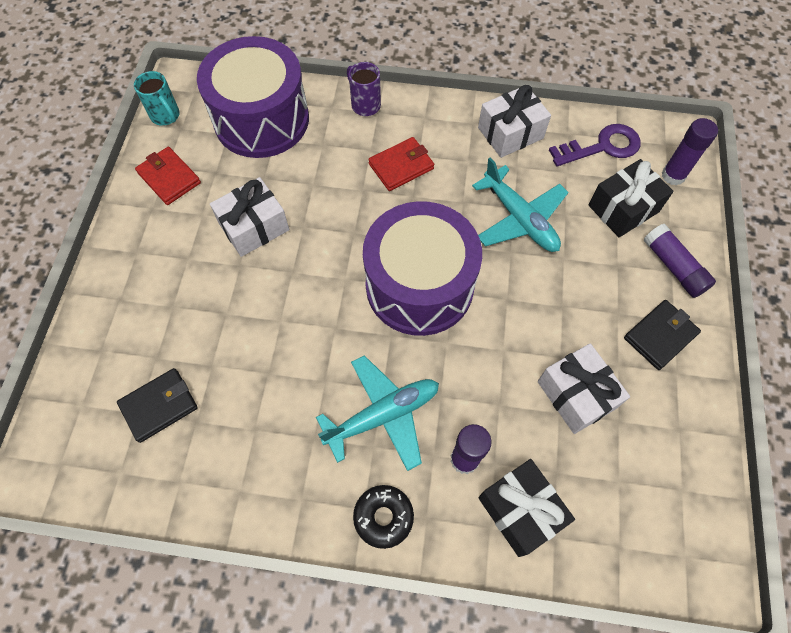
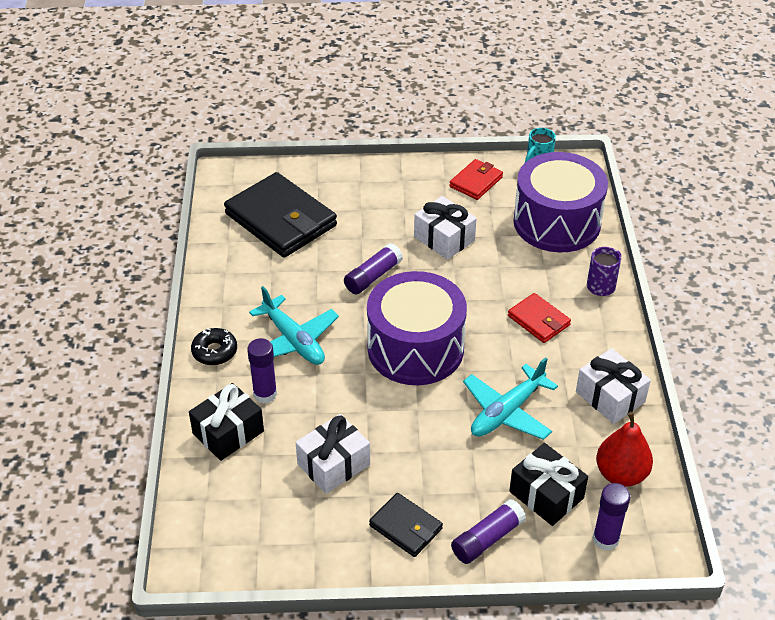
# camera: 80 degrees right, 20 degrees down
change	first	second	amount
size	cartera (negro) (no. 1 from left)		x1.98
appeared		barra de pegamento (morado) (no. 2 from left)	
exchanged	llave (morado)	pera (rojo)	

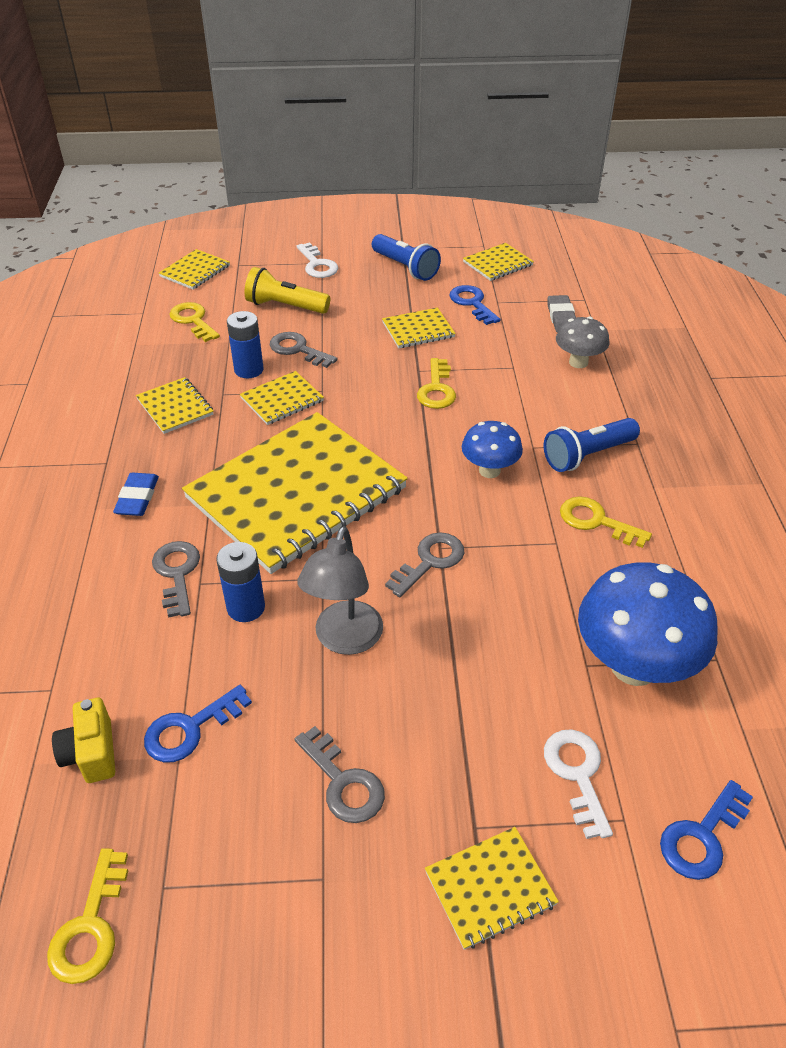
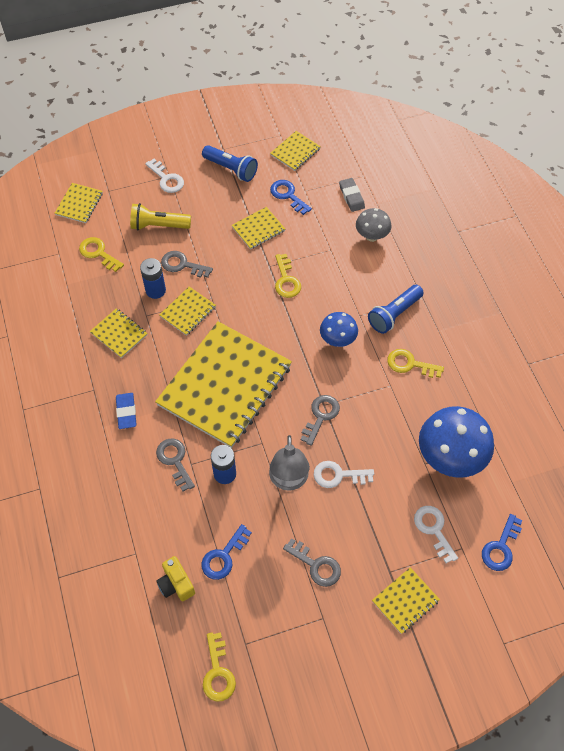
# camera: 15 degrees left, 15 degrees up
change	first	second	amount
appeared		llave (blanco) (no. 2 from left)	

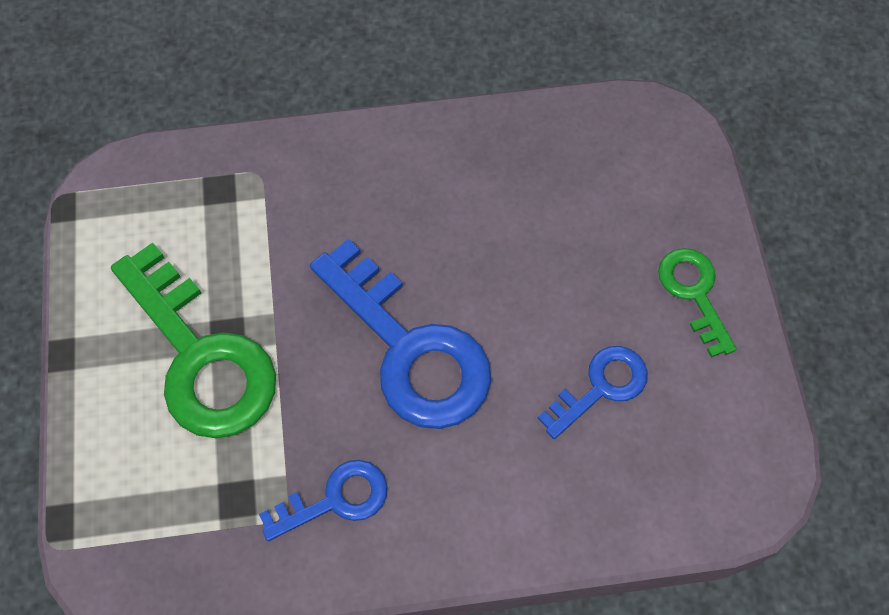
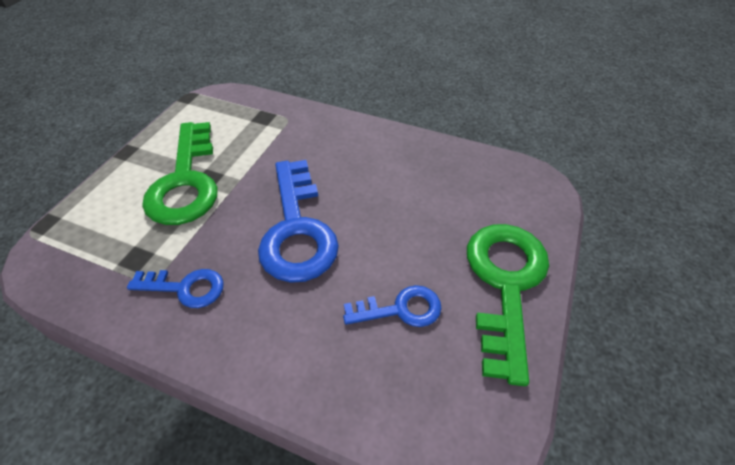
# camera: 30 degrees right, 15 degrees down
change	first	second	amount
size	llave (verde) (no. 2 from left)		x1.87

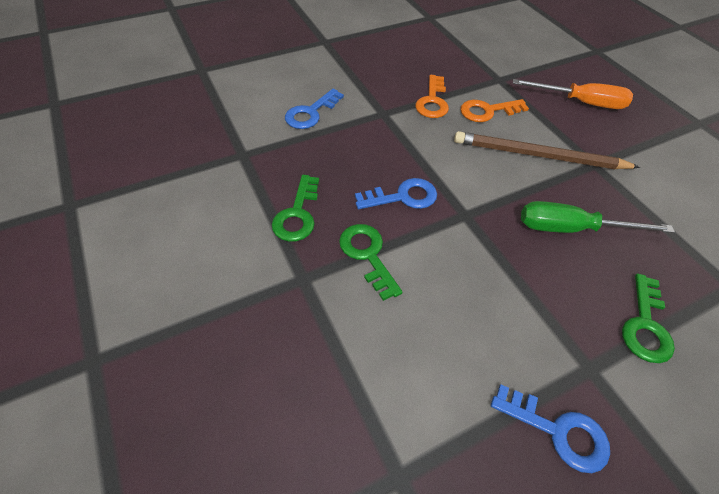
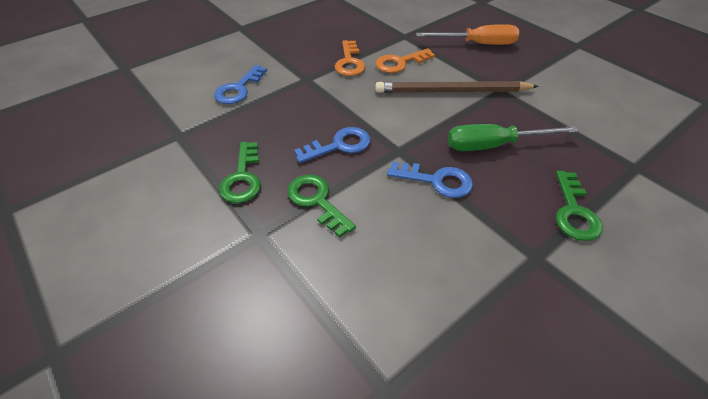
# camera: 10 degrees left, 5 degrees down
change	first	second	amount
relocated	llave (azul) (no. 3 from left)		

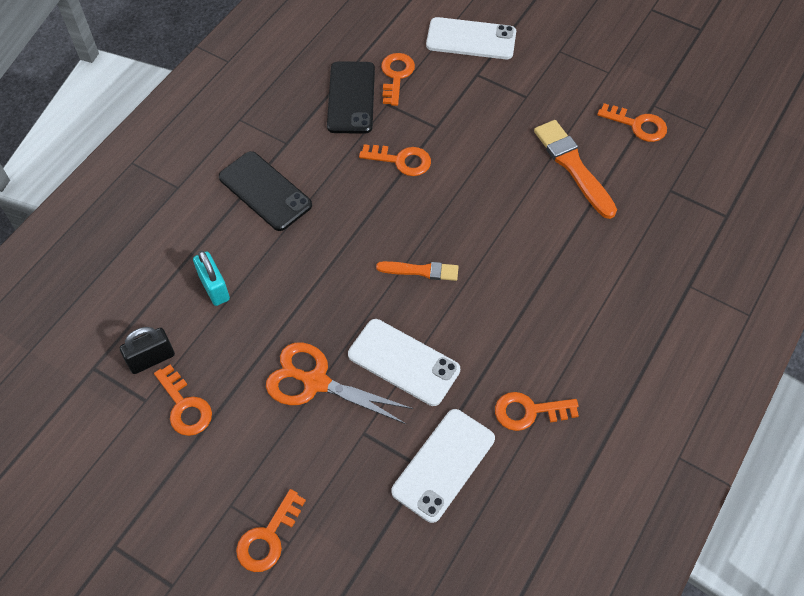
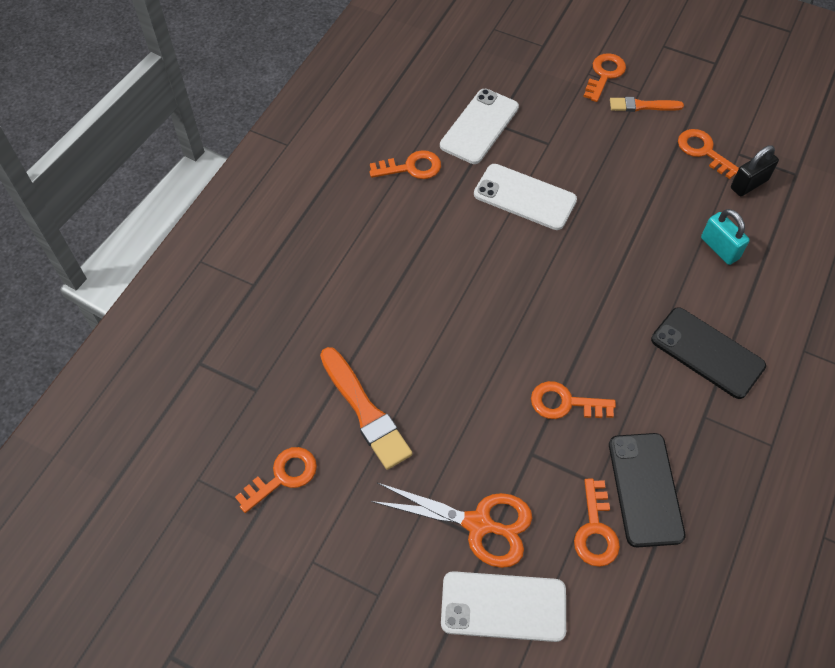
# camera: 175 degrees right, 0 degrees up
change	first	second	amount
spun	llave (naranja) (no. 6 from left in the first image)	llave (naranja) (no. 1 from left)	120 degrees clockwise
relocated	tijeras (naranja)		
relocated	pincel (naranja) (no. 1 from left in the first image)	pincel (naranja) (no. 2 from left)	

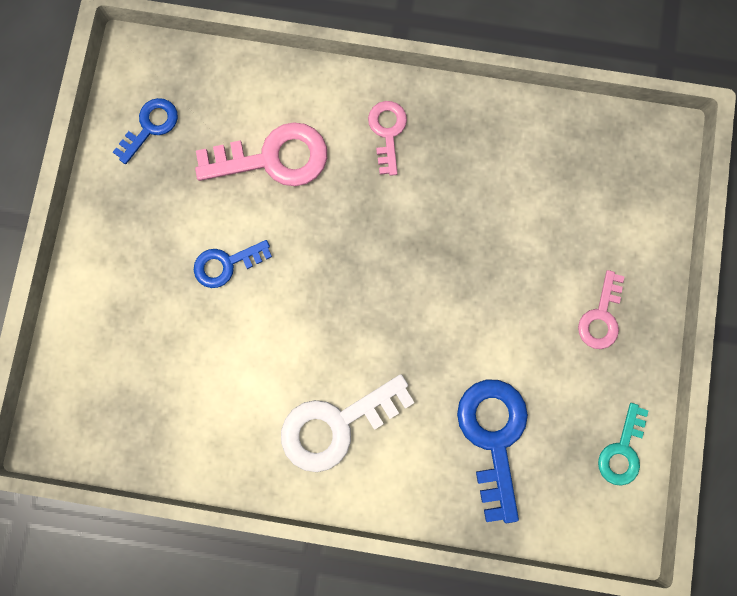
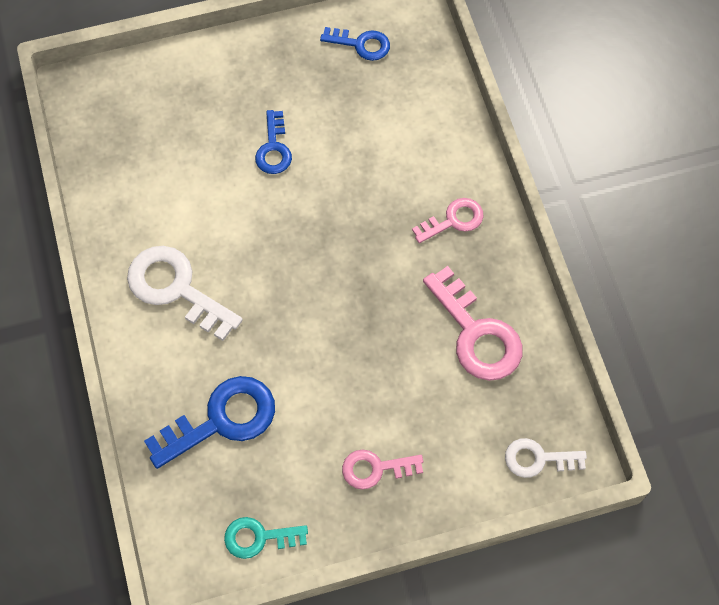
# camera: 65 degrees right, 15 degrees down
change	first	second	amount
spun	llave (azul) (no. 2 from left)		135 degrees counterclockwise
relocated	llave (rosa) (no. 1 from left in the first image)	llave (rosa) (no. 3 from left)	
appeared		llave (blanco) (no. 2 from left)	

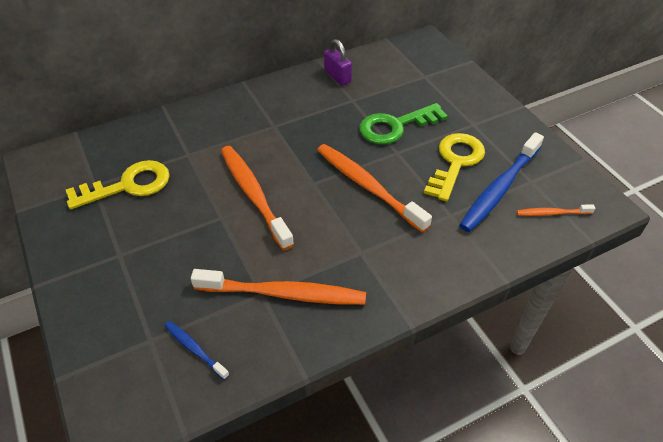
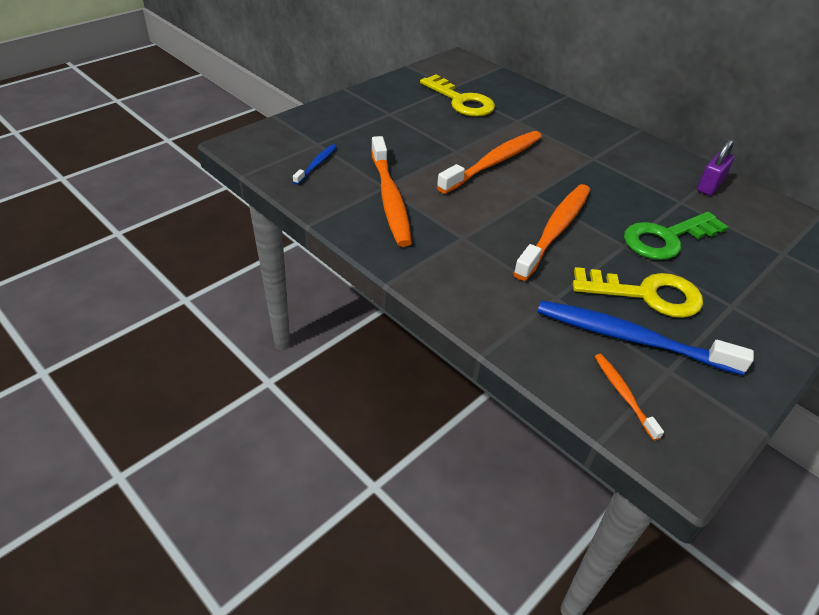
# camera: 70 degrees right, 5 degrees down
change	first	second	amount
spun	llave (verde)		75 degrees counterclockwise

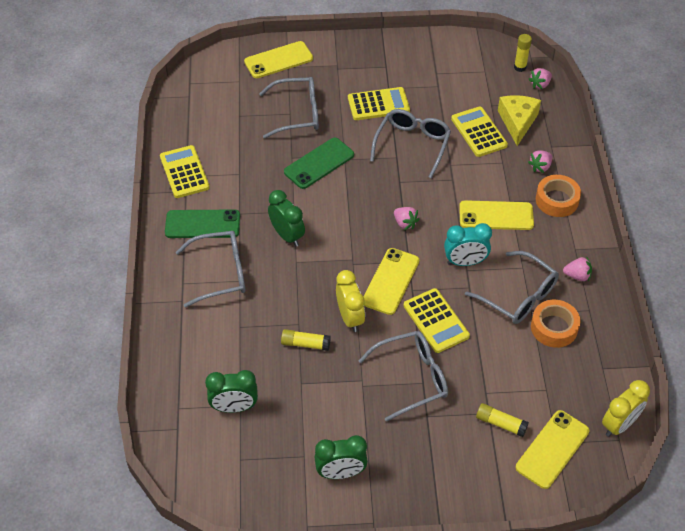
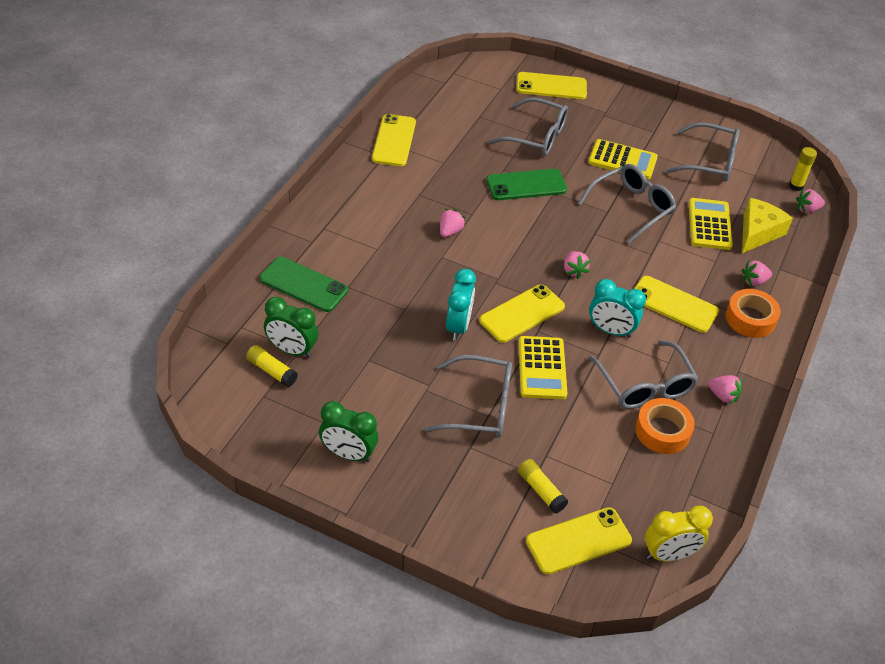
# camera: 25 degrees right, 5 degrees down
change	first	second	amount
relocated	barra de pegamento (amarillo) (no. 1 from left)		
relocated	móvil (verde) (no. 1 from left)		
exchanged	calculadora (amarillo) (no. 1 from left)	móvil (amarillo) (no. 1 from left)	
exchanged	despertador (verde) (no. 2 from left)	fresa (rosa) (no. 1 from left)	
colour	despertador (amarillo) (no. 1 from left)	despertador (turquesa) (no. 1 from left)	
relocated	gafas (gris) (no. 1 from left in the first image)	gafas (gris) (no. 5 from left)	

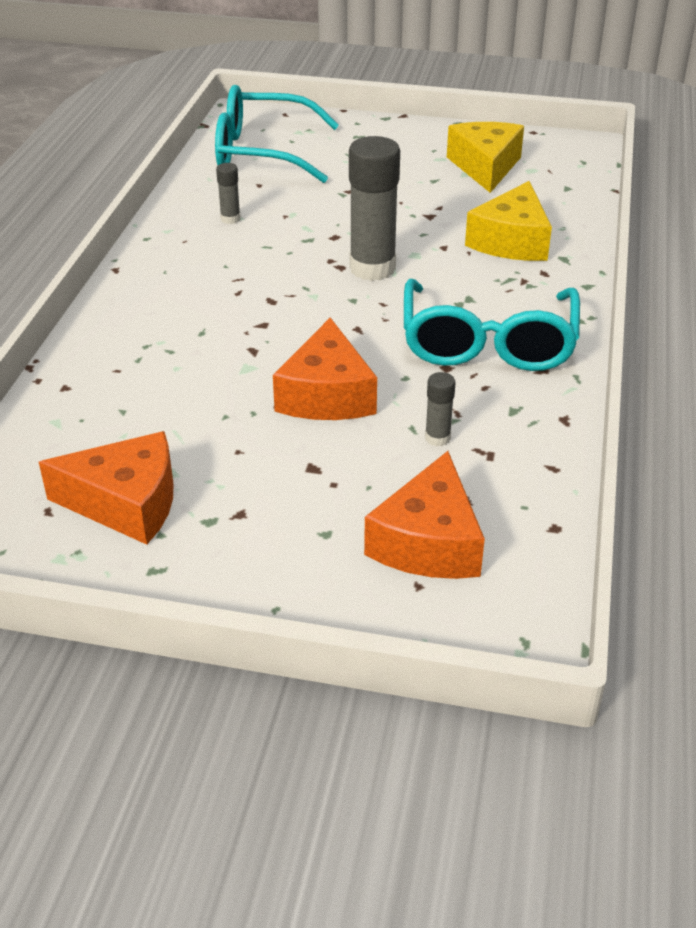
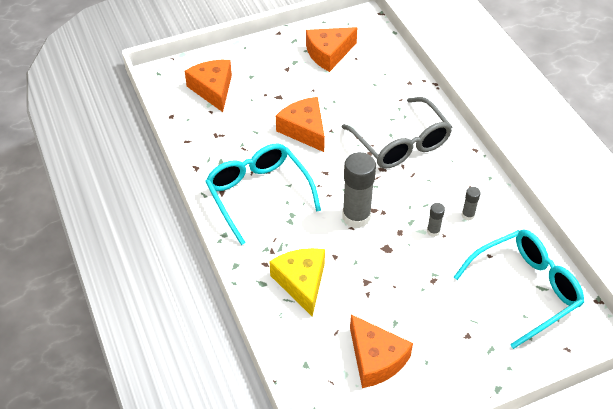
# camera: 145 degrees right, 10 degrees up
change	first	second	amount
appeared		gafas (gris)	
colour	queso (amarillo) (no. 1 from left)	queso (naranja) (no. 4 from left)	
relocated	barra de pegamento (gris) (no. 3 from left in the first image)	barra de pegamento (gris) (no. 2 from left)	

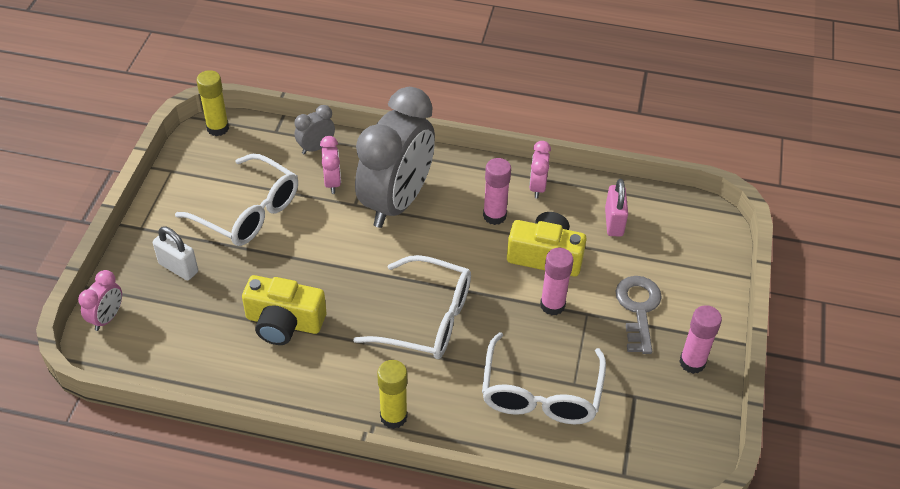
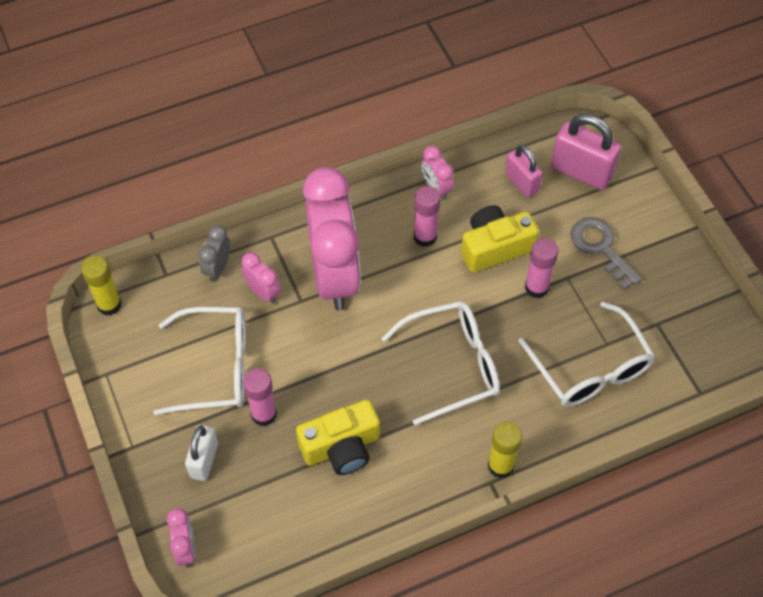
# camera: 35 degrees left, 10 degrees up
change	first	second	amount
spun	candado (blanco)		75 degrees counterclockwise
relocated	barra de pegamento (rosa) (no. 3 from left in the first image)	barra de pegamento (rosa) (no. 1 from left)	
colour	despertador (gris) (no. 2 from left)	despertador (rosa) (no. 3 from left)	
appeared		candado (rosa) (no. 2 from left)	

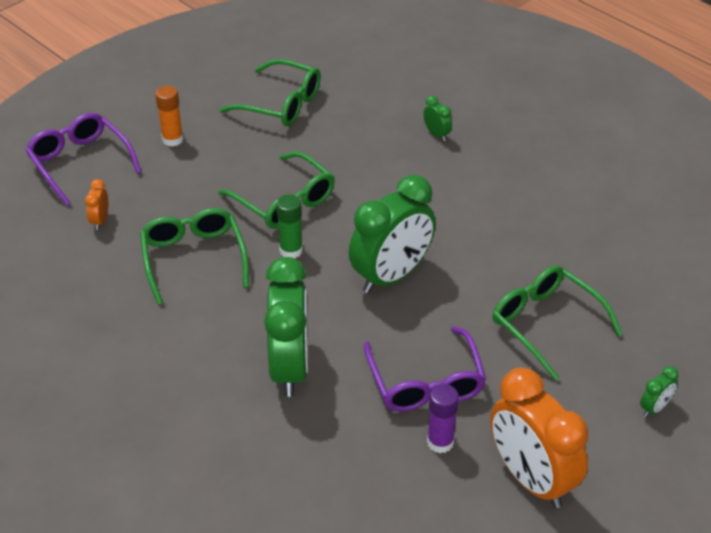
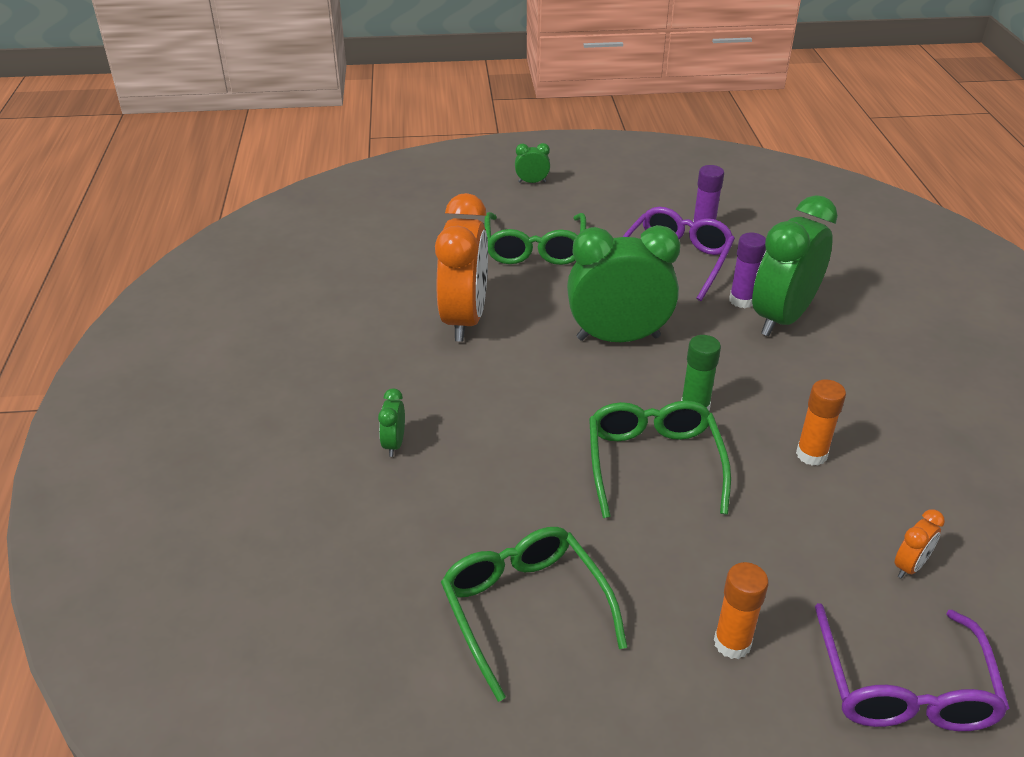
# camera: 140 degrees left, 5 degrees down
change	first	second	amount
relocated	despertador (naranja) (no. 2 from left in the first image)	despertador (naranja) (no. 1 from left)	
appeared		barra de pegamento (morado) (no. 2 from left)	
exchanged	gafas (verde) (no. 1 from left)	barra de pegamento (naranja) (no. 2 from left)	

